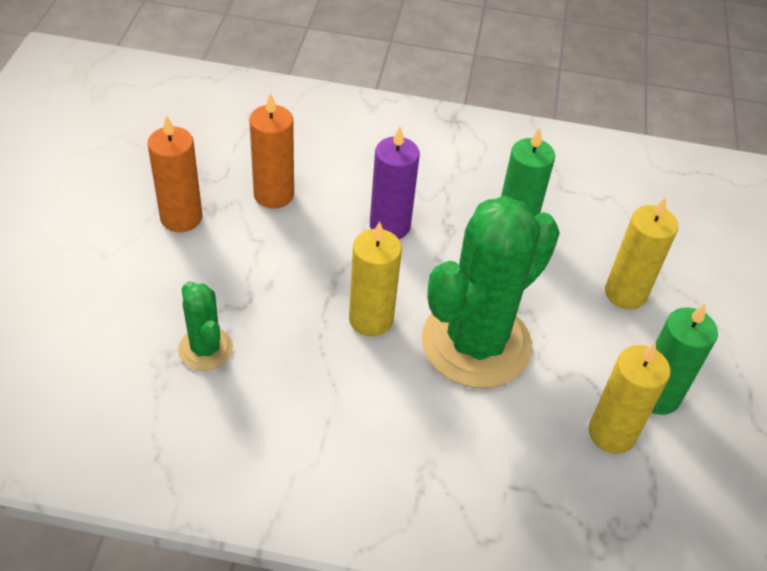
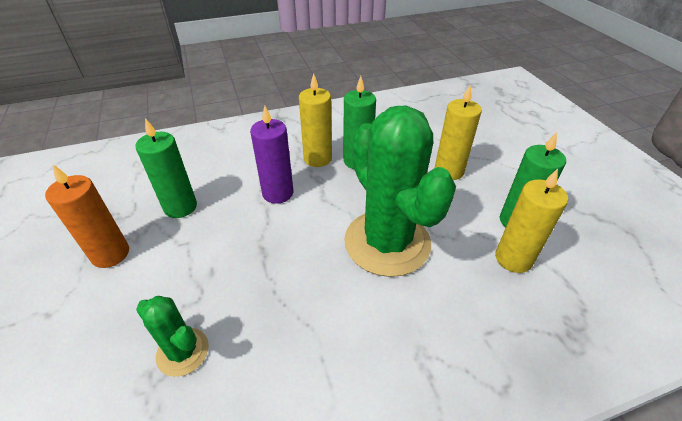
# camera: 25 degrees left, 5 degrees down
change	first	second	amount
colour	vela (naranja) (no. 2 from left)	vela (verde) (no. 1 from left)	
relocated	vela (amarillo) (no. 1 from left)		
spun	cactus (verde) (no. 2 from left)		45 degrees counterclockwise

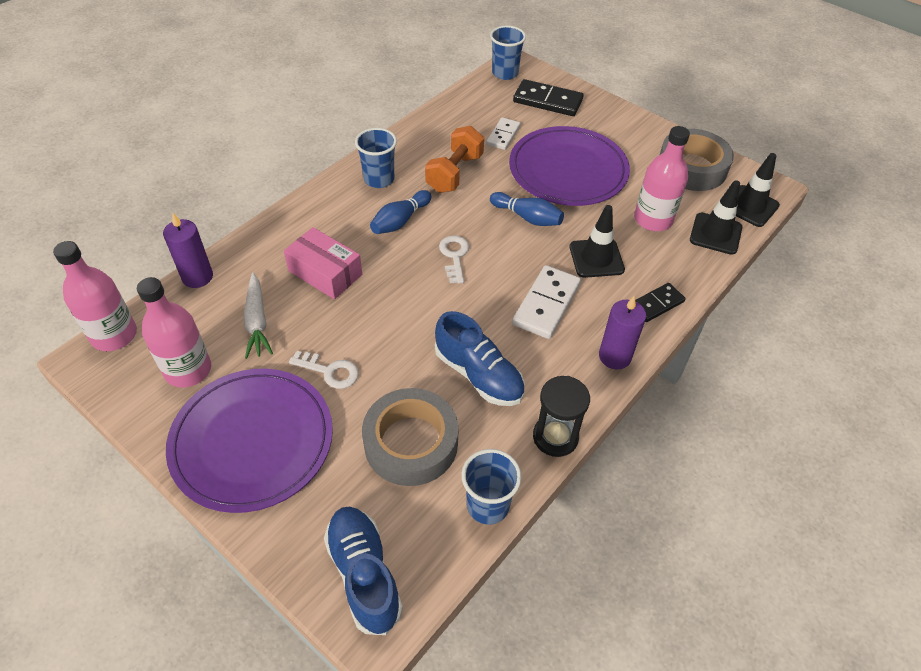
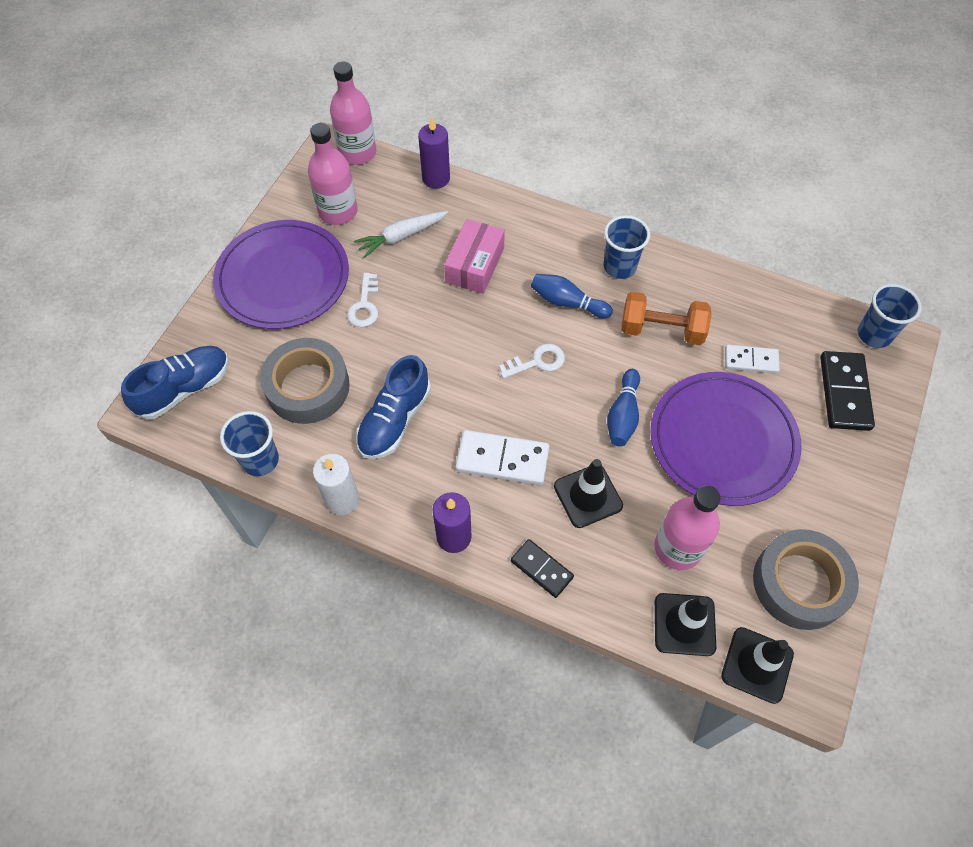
# camera: 75 degrees right, 10 degrees up
change	first	second	amount
exchanged	reloj de arena (negro)	vela (blanco)	

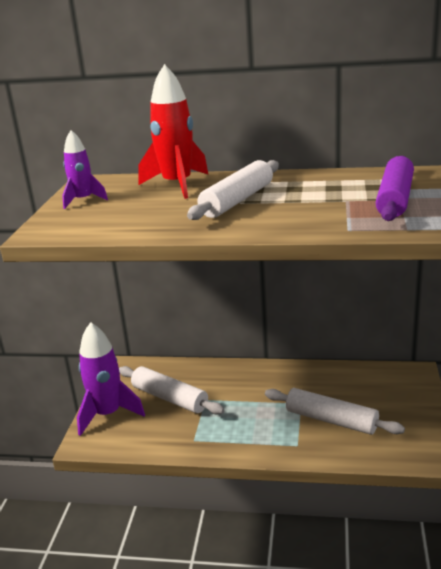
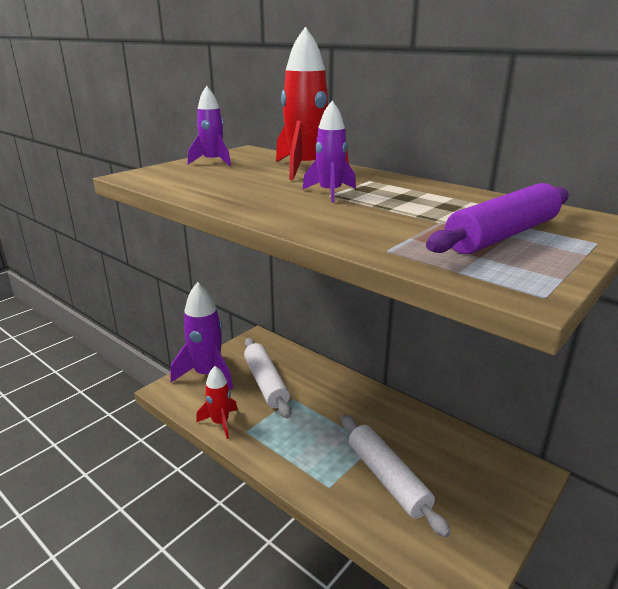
# camera: 30 degrees right, 0 degrees up
change	first	second	amount
appeared		cohete (rojo) (no. 1 from left)	
exchanged	rodillo (blanco) (no. 2 from left)	cohete (morado) (no. 3 from left)	

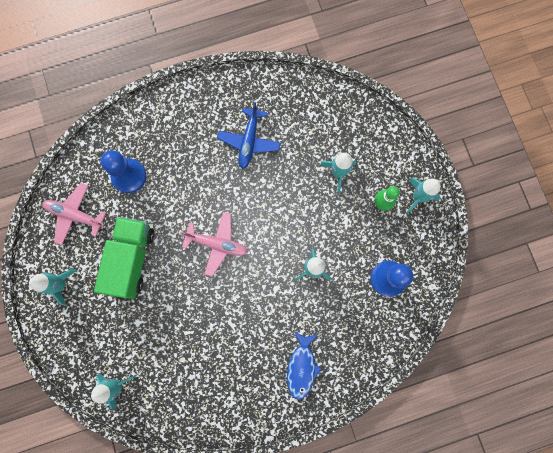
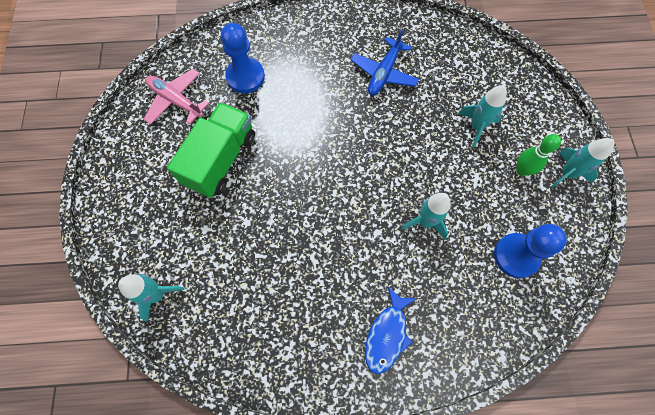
# camera: 15 degrees right, 10 degrees down
change	first	second	amount
missing	cohete (turquesa) (no. 1 from left)		
missing	avión (rosa) (no. 2 from left)		

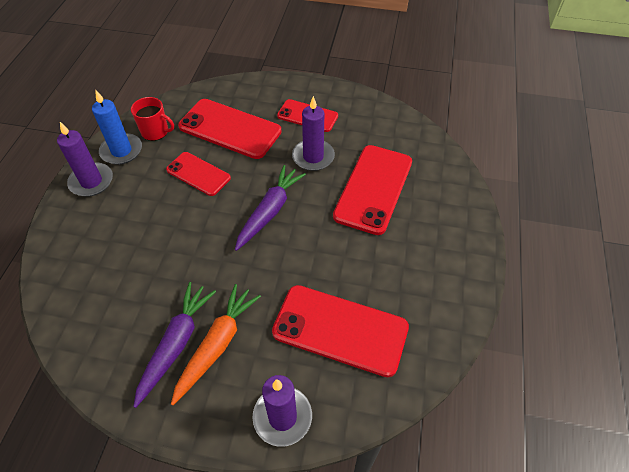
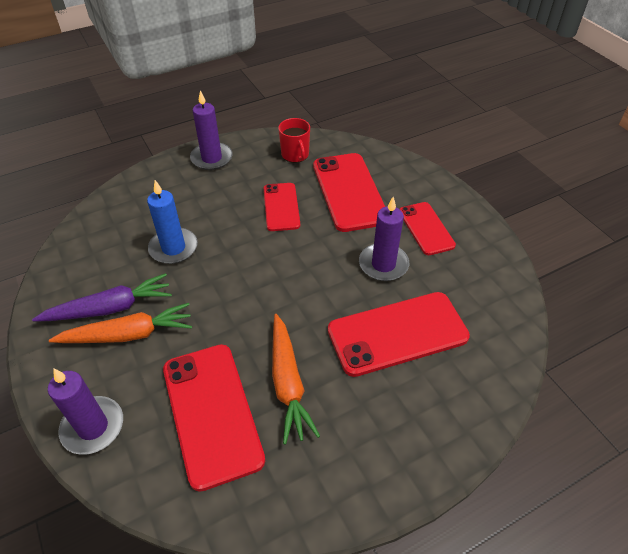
# camera: 50 degrees right, 5 degrees down
change	first	second	amount
relocated	vela (azul)		
appeared		zanahoria (naranja) (no. 2 from left)	
missing	zanahoria (morado) (no. 2 from left)		

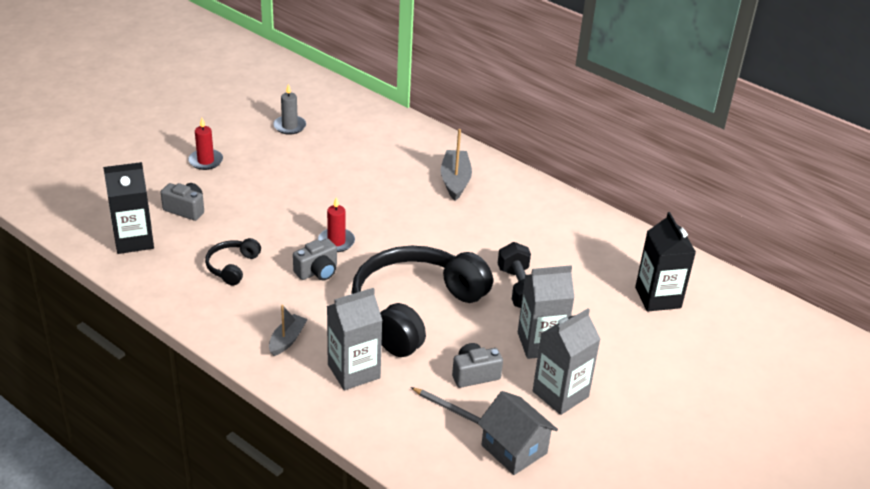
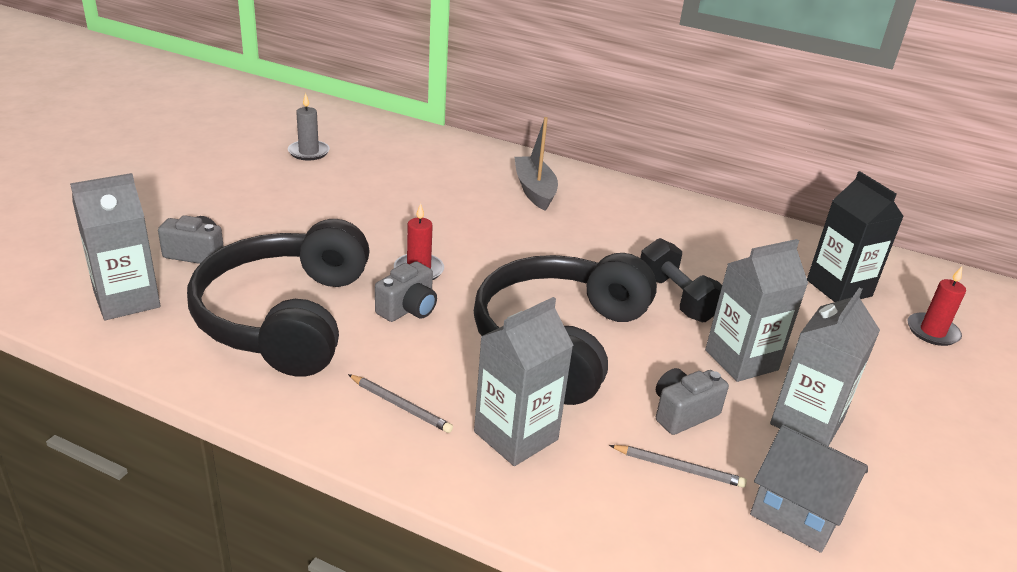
# camera: 15 degrees left, 5 degrees down
change	first	second	amount
colour	cartón de leche (negro) (no. 1 from left)	cartón de leche (gris) (no. 1 from left)	
size	auriculares (negro) (no. 1 from left)		x2.34
exchanged	barco (gris) (no. 1 from left)	lápiz (gris) (no. 1 from left)	
relocated	vela (rojo) (no. 1 from left in the first image)	vela (rojo) (no. 2 from left)	

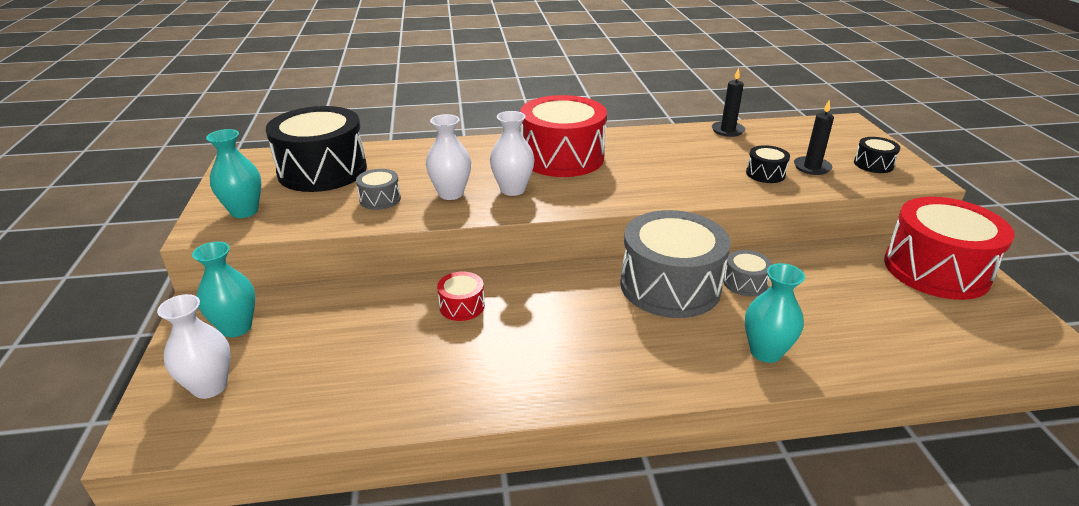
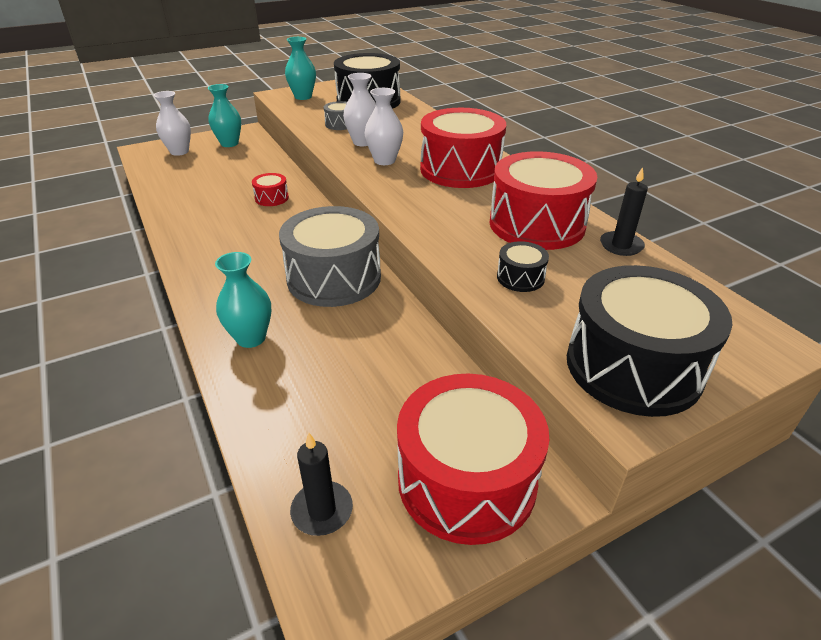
# camera: 70 degrees right, 5 degrees up
change	first	second	amount
relocated	vela (negro) (no. 2 from left in the first image)	vela (negro) (no. 1 from left)	
appeared		tambor (rojo) (no. 4 from left)	
size	tambor (negro) (no. 3 from left)		x2.29
missing	tambor (gris) (no. 3 from left)		

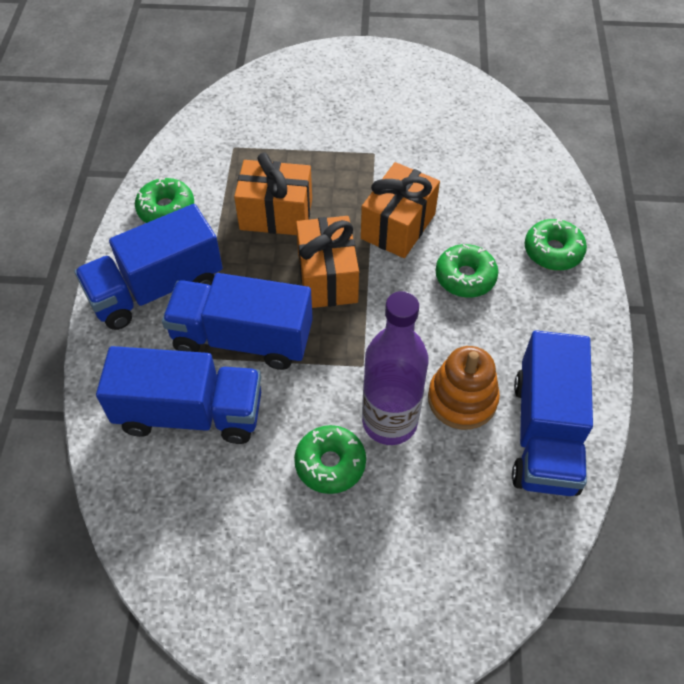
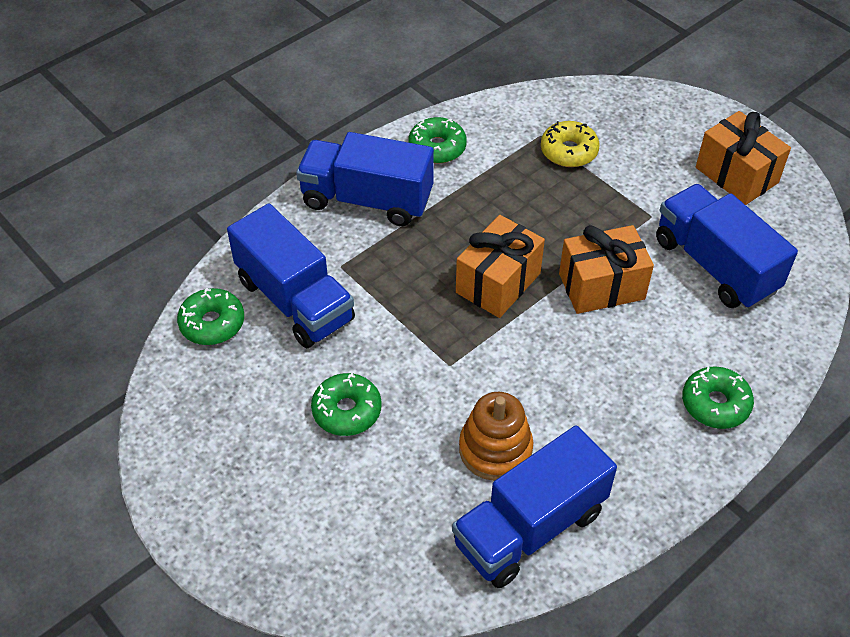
# camera: 45 degrees right, 5 degrees down
change	first	second	amount
relocated	rosquilla (verde) (no. 3 from left in the first image)	rosquilla (verde) (no. 1 from left)	
appeared		rosquilla (amarillo)	
relocated	camión (azul) (no. 3 from left in the first image)	camión (azul) (no. 4 from left)	
relocated	regalo (naranja) (no. 1 from left in the first image)	regalo (naranja) (no. 3 from left)	
missing	botella (morado)		

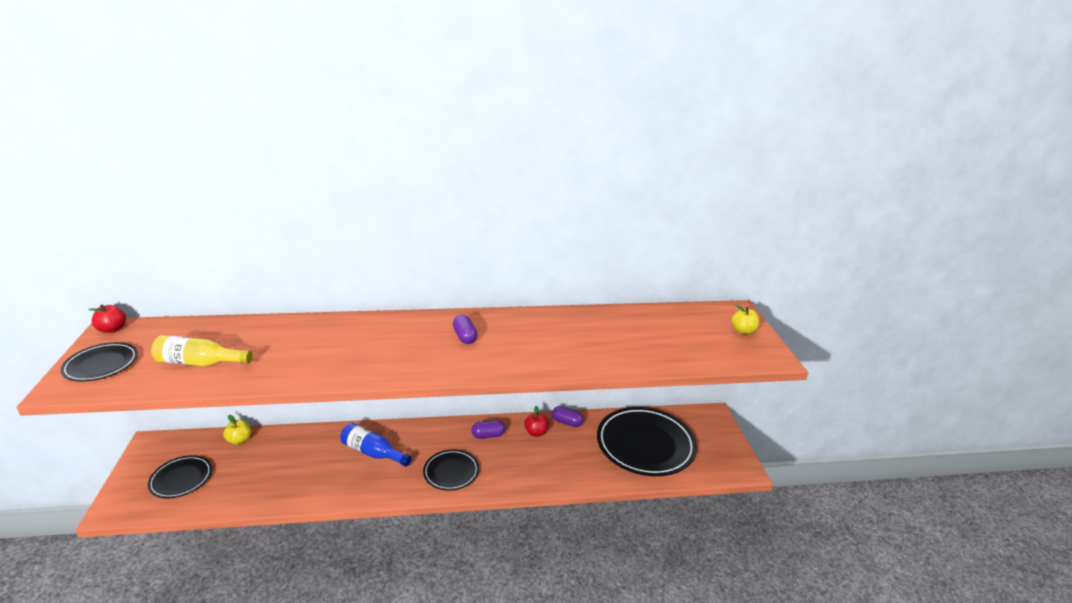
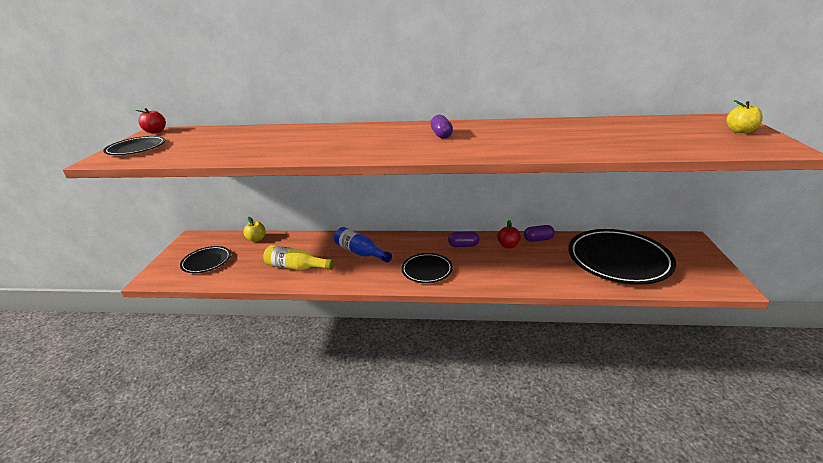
# camera: 15 degrees right, 0 degrees up
change	first	second	amount
relocated	botella (amarillo)		
spun	cápsula (morado) (no. 3 from left)		45 degrees counterclockwise

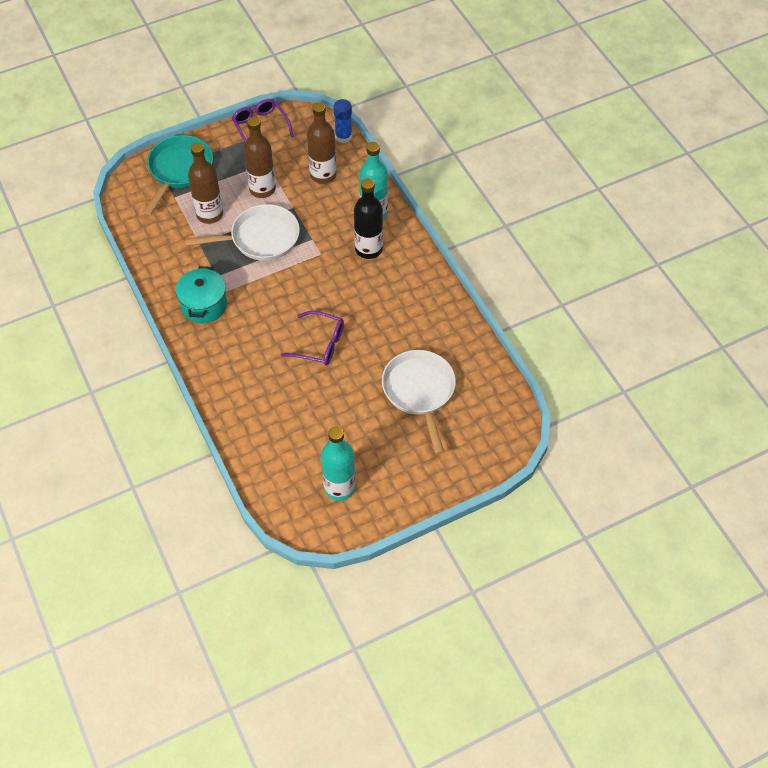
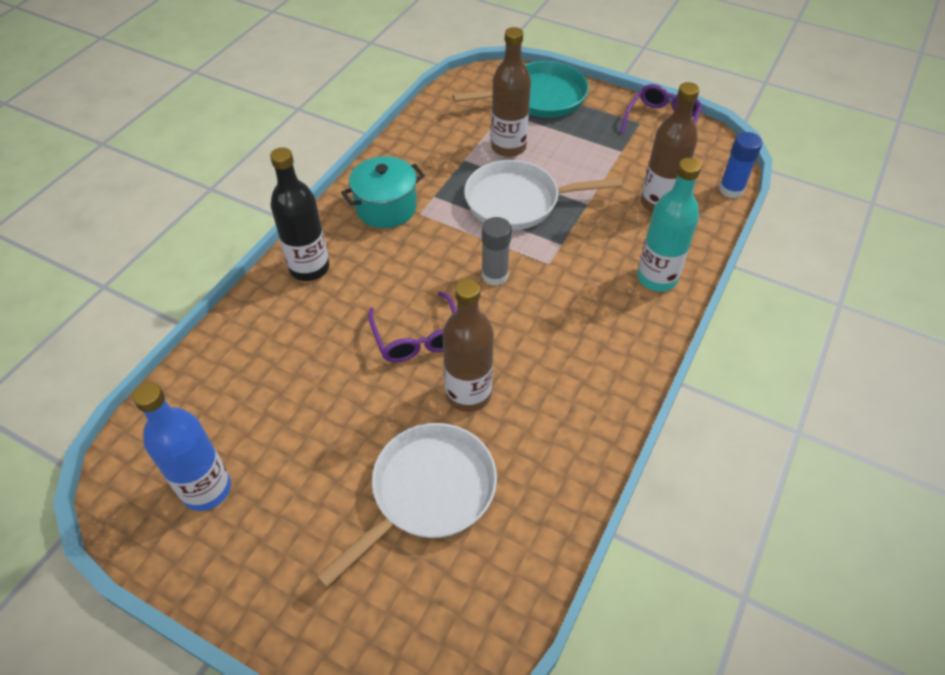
# camera: 55 degrees right, 5 degrees down
change	first	second	amount
colour	botella (turquesa) (no. 1 from left)	botella (azul)	
relocated	botella (negro)		
relocated	botella (marrón) (no. 2 from left in the first image)	botella (marrón) (no. 1 from left)	
spun	sartén (blanco) (no. 1 from left in the first image)	sartén (blanco) (no. 2 from left)	135 degrees clockwise
appeared		barra de pegamento (gris)	

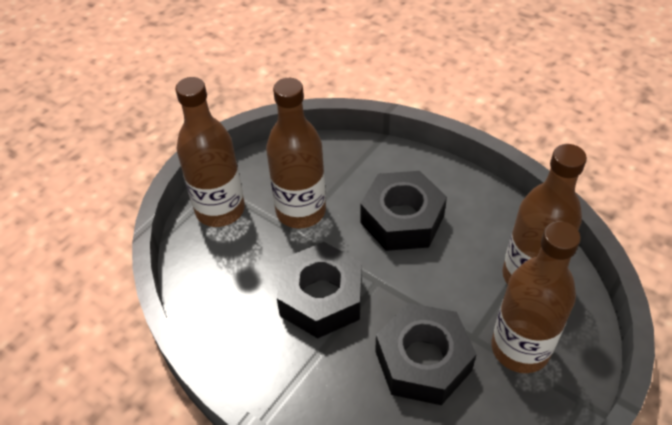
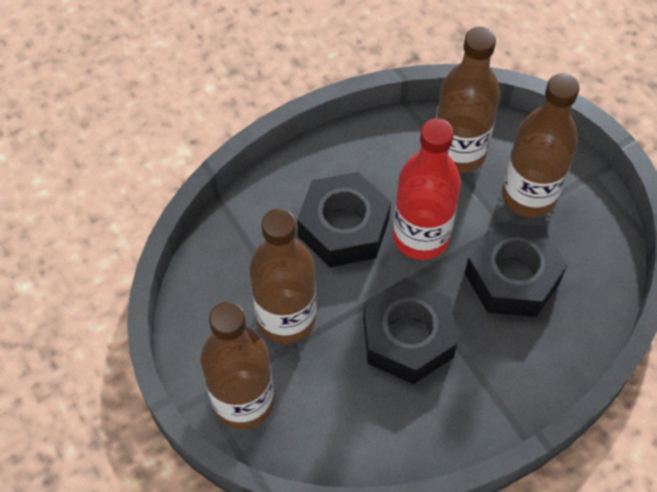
# camera: 70 degrees left, 10 degrees up
change	first	second	amount
appeared		botella (rojo)	

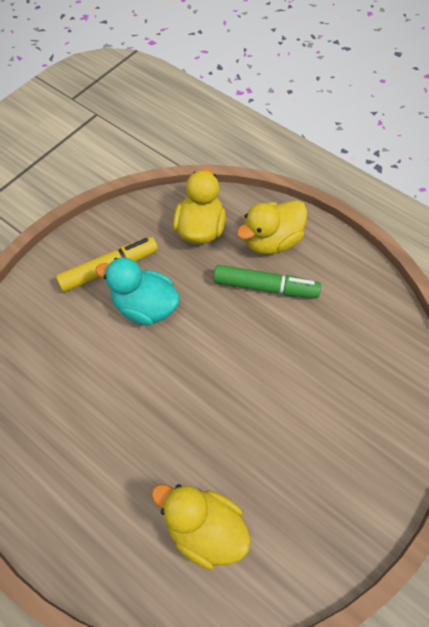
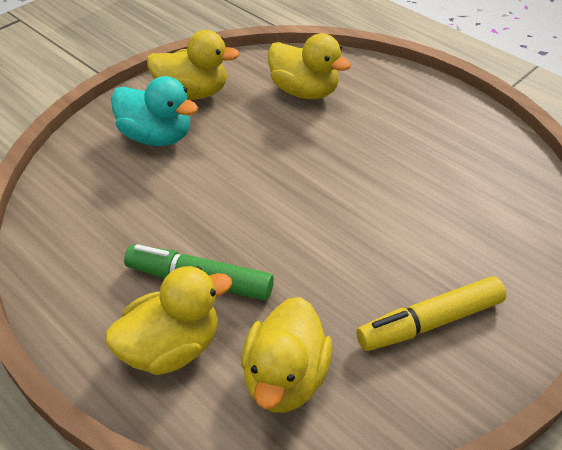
# camera: 175 degrees left, 15 degrees down
change	first	second	amount
relocated	pato (turquesa)		
appeared		pato (amarillo) (no. 2 from left)	

